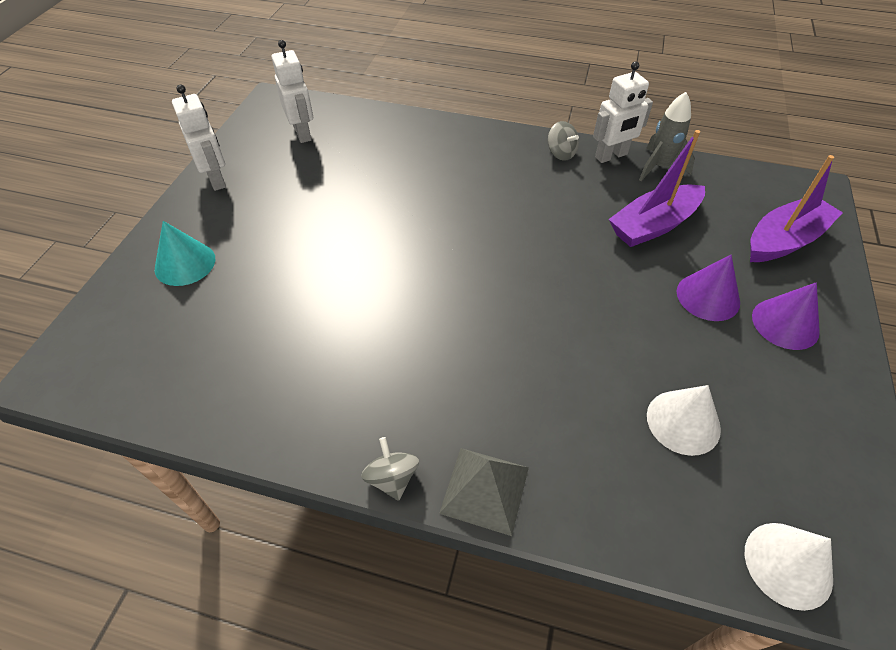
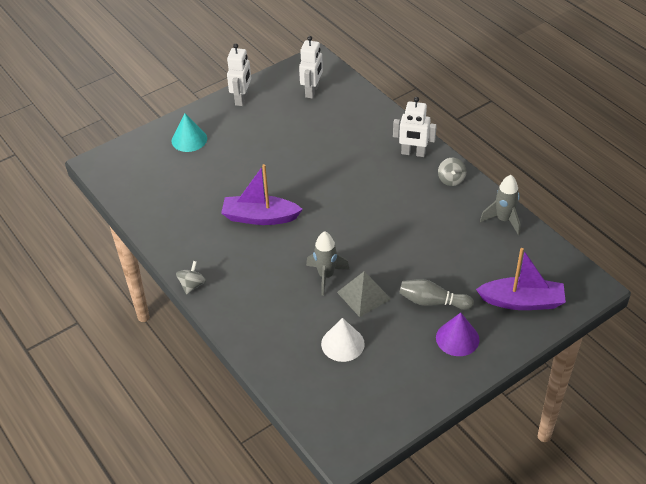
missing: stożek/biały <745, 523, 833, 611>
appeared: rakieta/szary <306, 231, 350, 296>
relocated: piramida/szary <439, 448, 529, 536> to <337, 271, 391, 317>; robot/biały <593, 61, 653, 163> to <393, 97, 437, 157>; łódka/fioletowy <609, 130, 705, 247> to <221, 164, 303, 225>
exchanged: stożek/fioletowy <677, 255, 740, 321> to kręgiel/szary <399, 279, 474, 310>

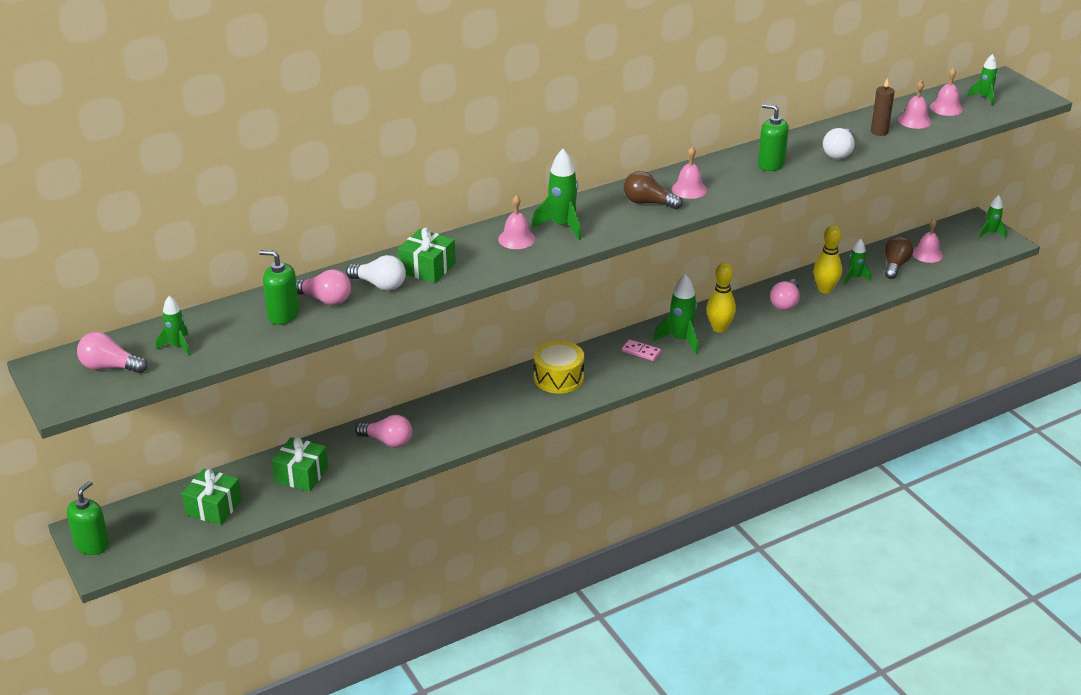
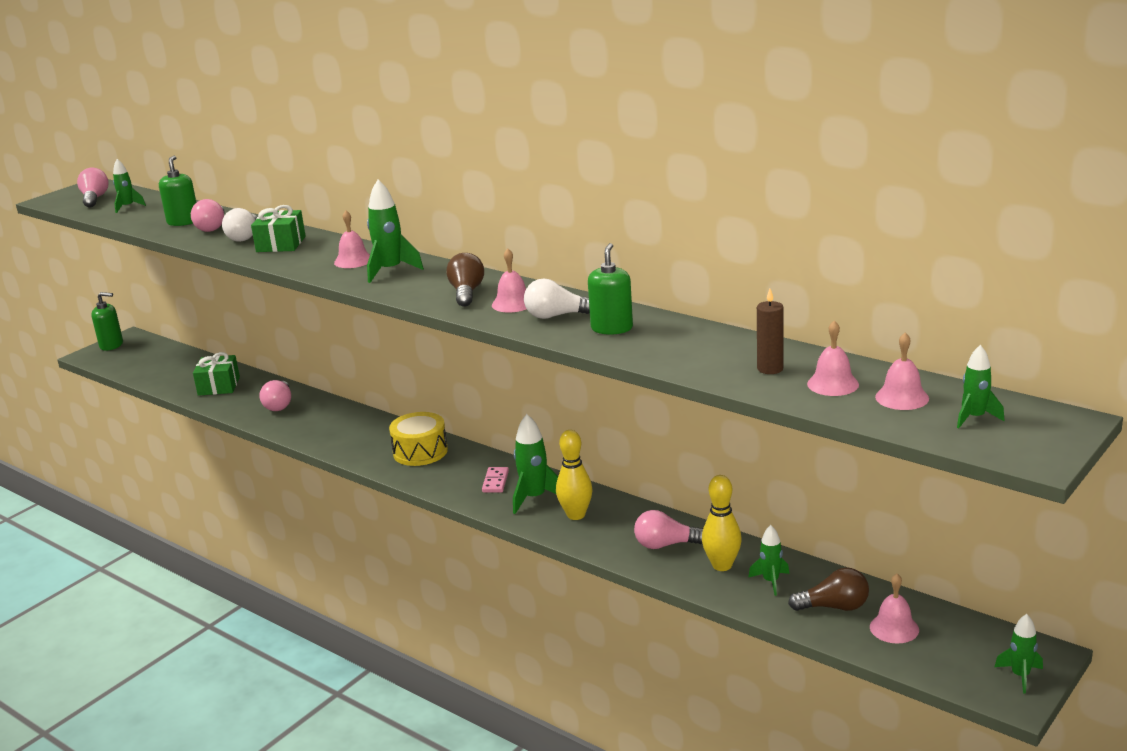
missing: prezent/zielony <182, 469, 242, 525>
relocated: żarówka/biały <823, 128, 854, 159> to <524, 278, 590, 319>

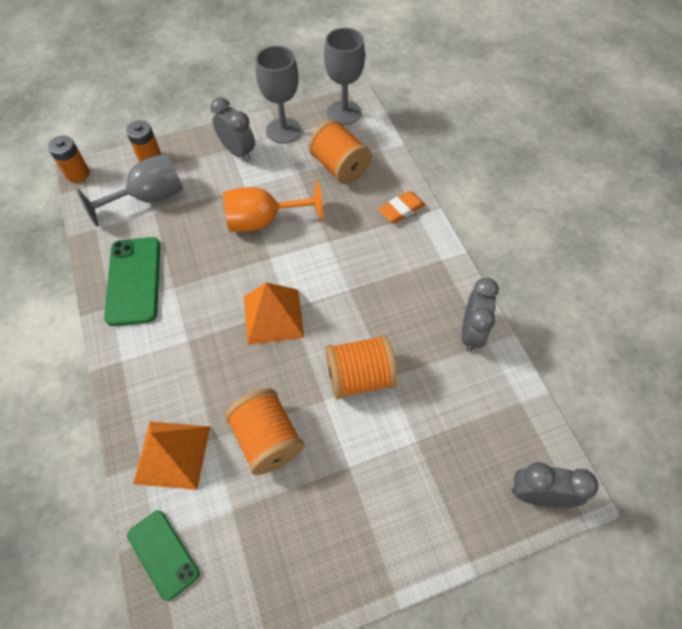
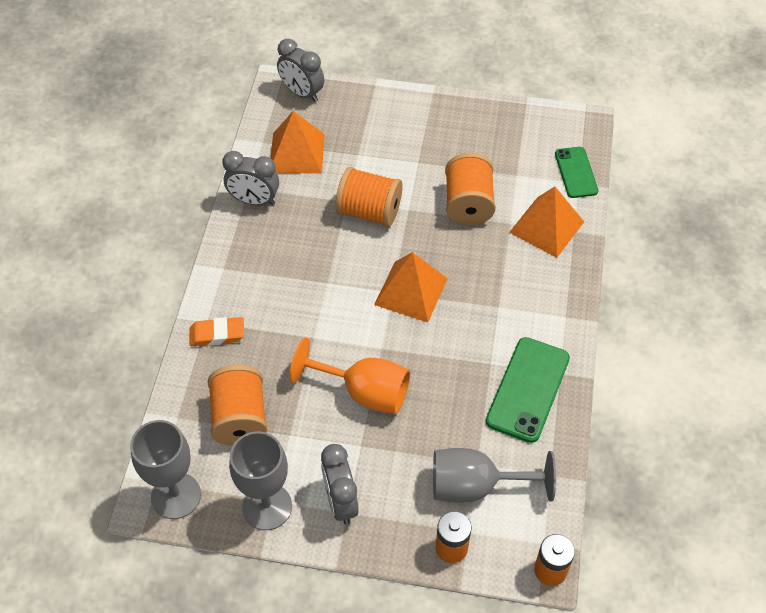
appeared: piramida/pomarańczowy <271, 111, 325, 174>
spun: budzik/szary <461, 278, 499, 352> = <222, 151, 279, 205> 120 degrees counterclockwise

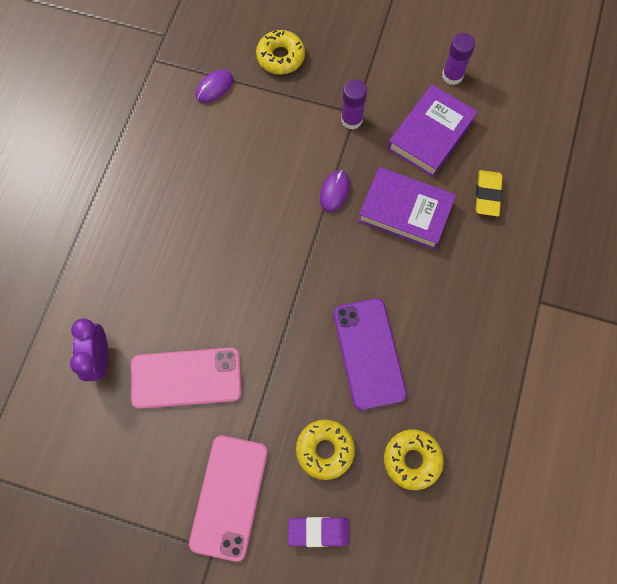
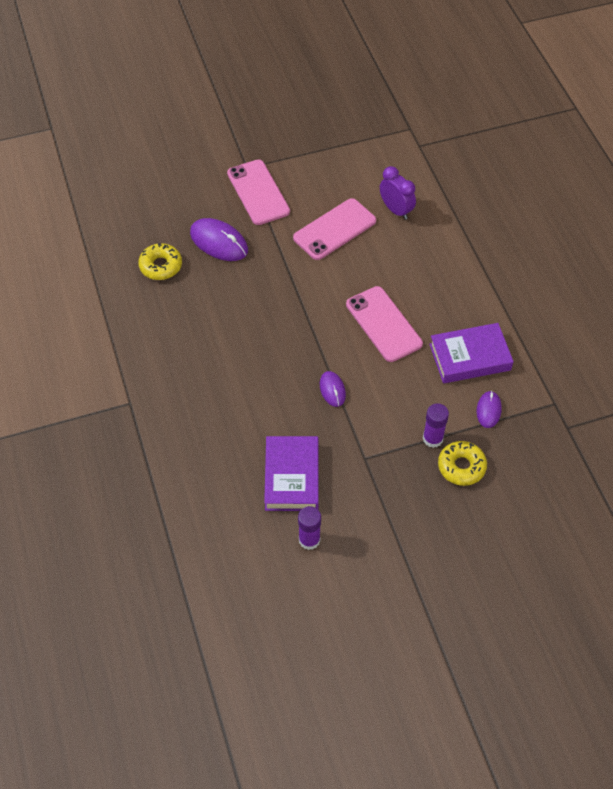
missing: gumka do mazania/fioletowy <288, 517, 350, 547>; telefon/fioletowy <333, 298, 407, 410>; gumka do mazania/żółty <476, 170, 503, 216>
appeared: telefon/różowy <346, 286, 423, 362>
relocated: klej w sztyfcie/fioletowy <341, 79, 367, 130> to <423, 403, 449, 448>; książka/fioletowy <358, 167, 456, 250> to <429, 323, 514, 383>
exchanged: donut/żółty <296, 419, 355, 480> to myszka/fioletowy <190, 218, 248, 261>

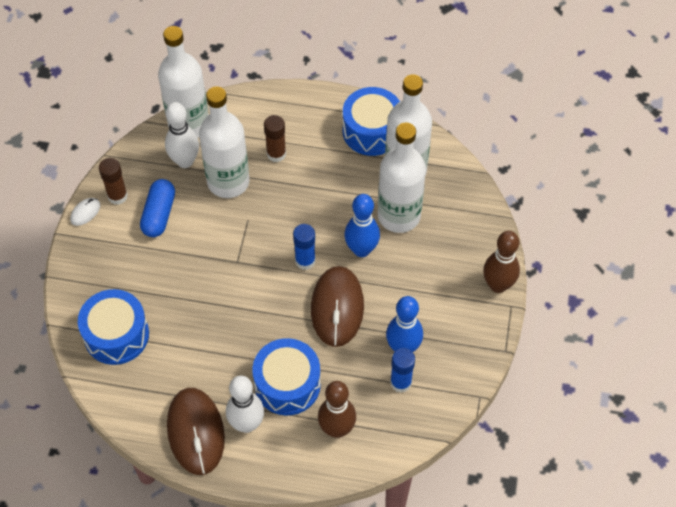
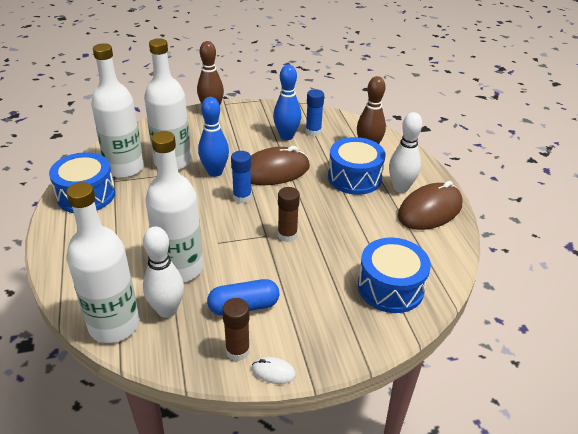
relocated: klej w sztyfcie/brązowy <264, 115, 286, 162> to <278, 187, 300, 242>

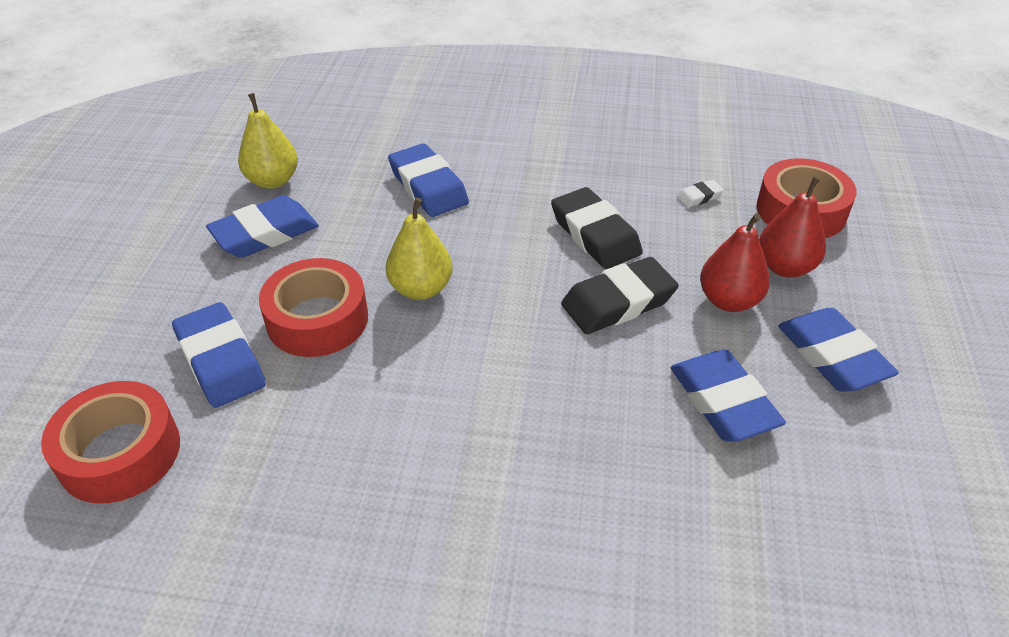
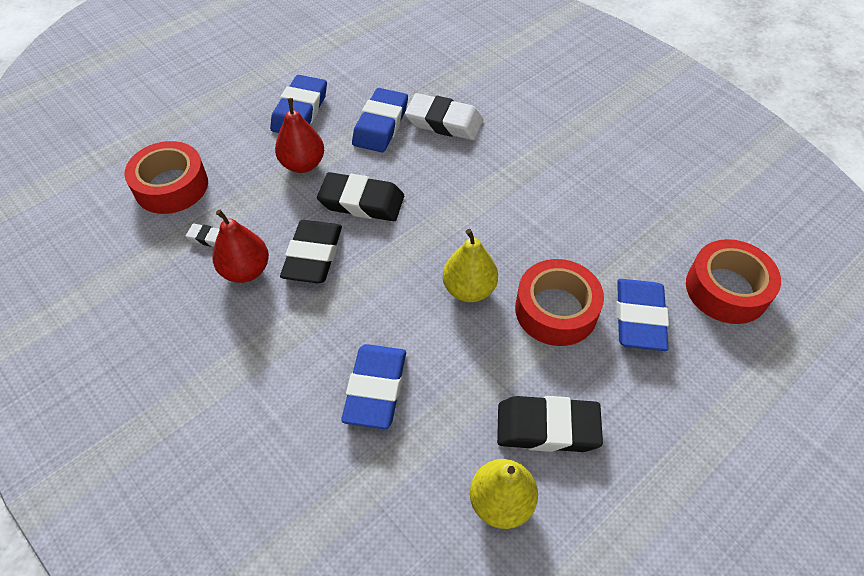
appeared: gumka do mazania/biały <405, 93, 483, 140>
relocated: gruszka/czerwony <759, 176, 826, 277> to <212, 210, 269, 283>
colour: gumka do mazania/niebieski <206, 196, 319, 258> to gumka do mazania/czarny <497, 396, 603, 452>

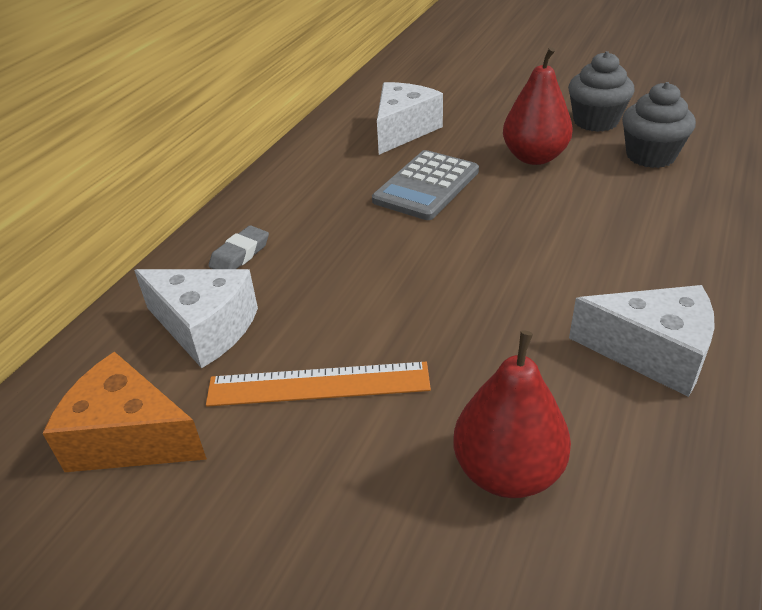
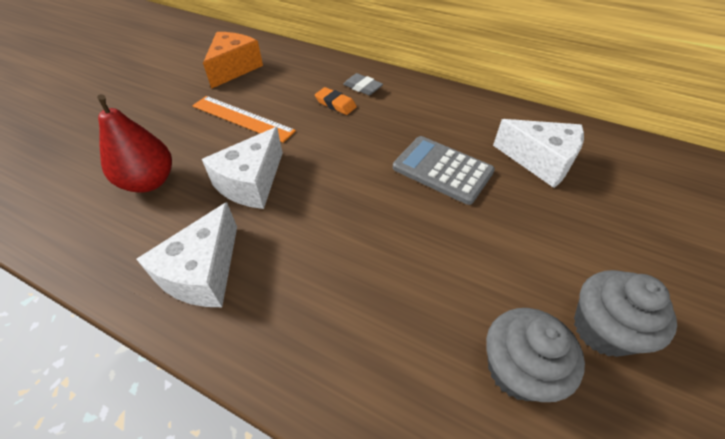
missing: gruszka/czerwony <503, 47, 573, 165>
appeared: gumka do mazania/pomarańczowy <315, 87, 357, 115>
relocated: ser/biały <134, 269, 258, 368> to <202, 127, 283, 209>
spun: linijka/pomarańczowy <206, 362, 431, 407> = <192, 96, 296, 143> 60 degrees counterclockwise

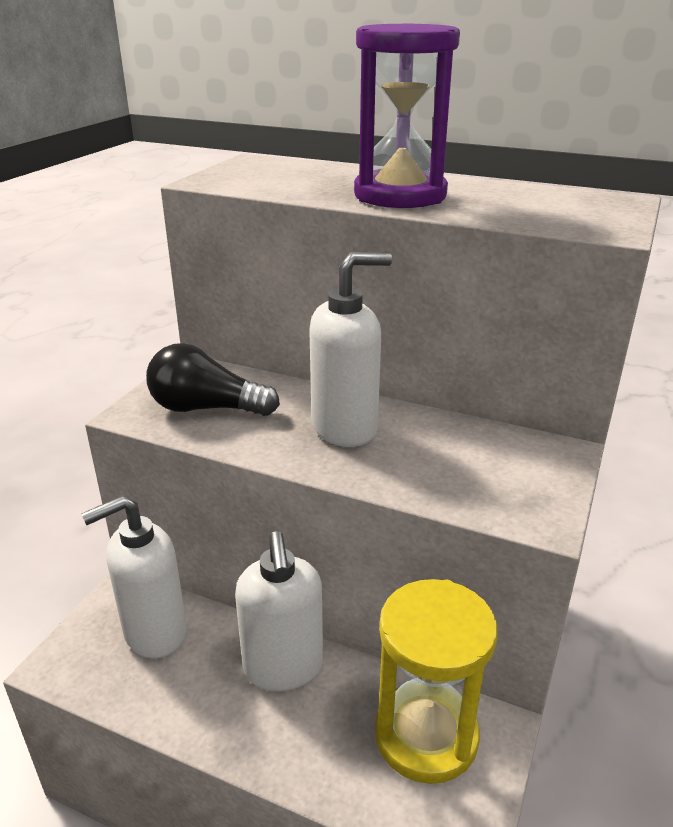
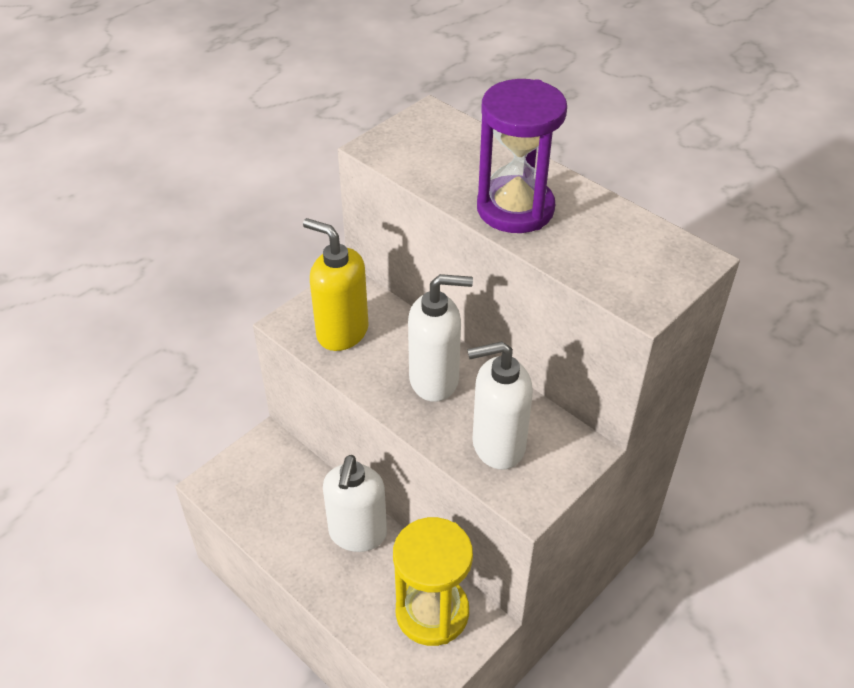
relocated: dozownik mydła/biały <81, 496, 187, 659> to <467, 341, 533, 470>
exchanged: żarówka/czarny <146, 343, 280, 416> to dozownik mydła/żółty <303, 218, 369, 351>

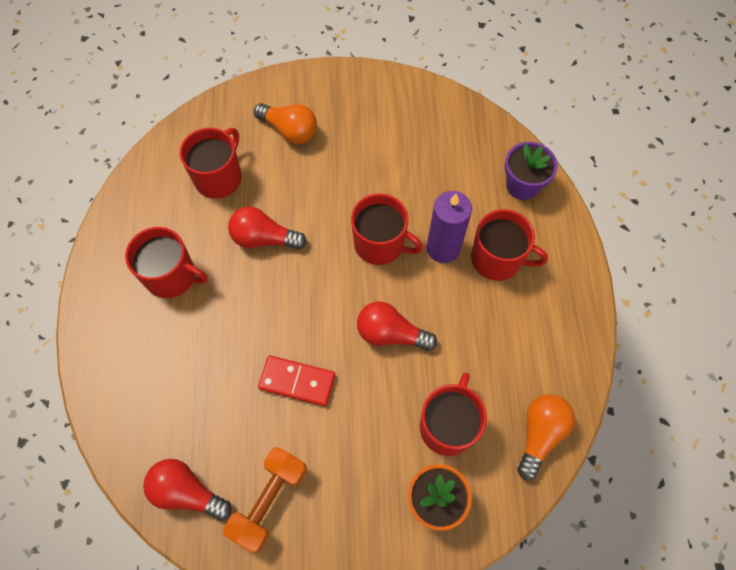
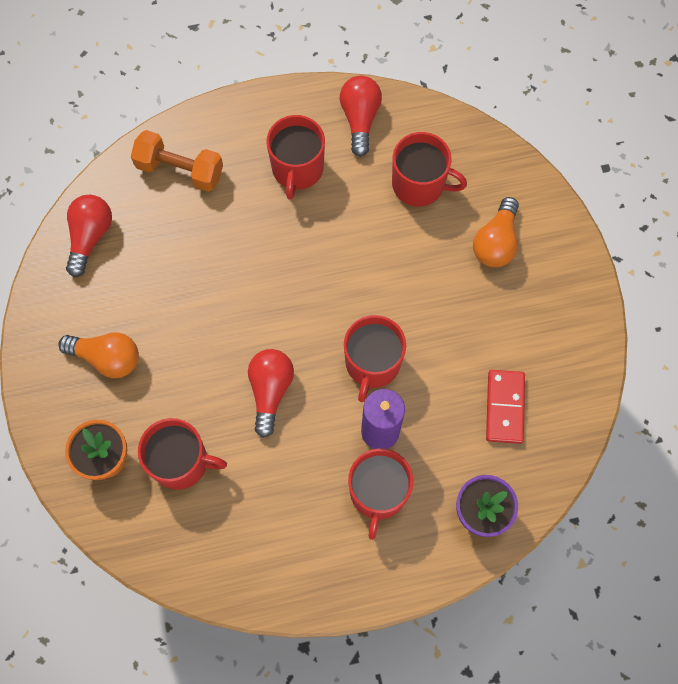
relocated: hantel/pomarańczowy <223, 447, 307, 553> to <131, 130, 223, 192>; żarówka/czerwony <228, 206, 307, 250> to <340, 76, 382, 157>; kostka domina/czerwony <258, 356, 335, 406> to <486, 370, 525, 444>; żarówka/pomarańczowy <517, 394, 575, 480> to <58, 332, 139, 378>

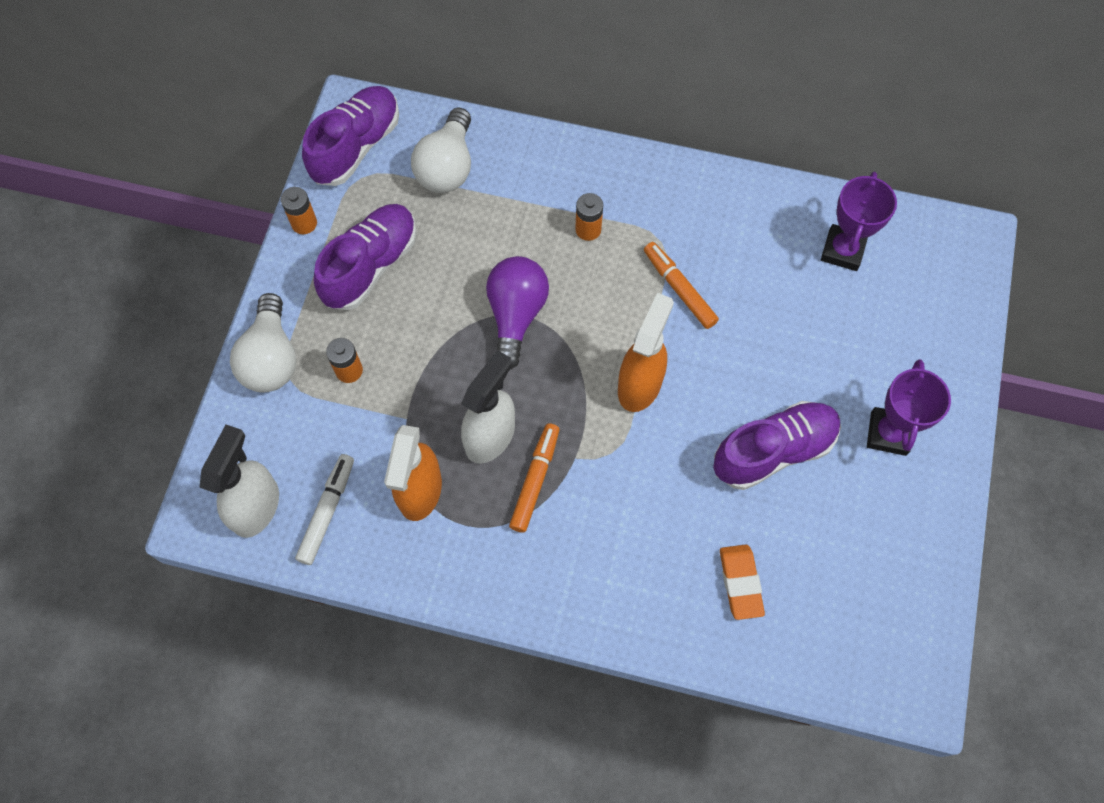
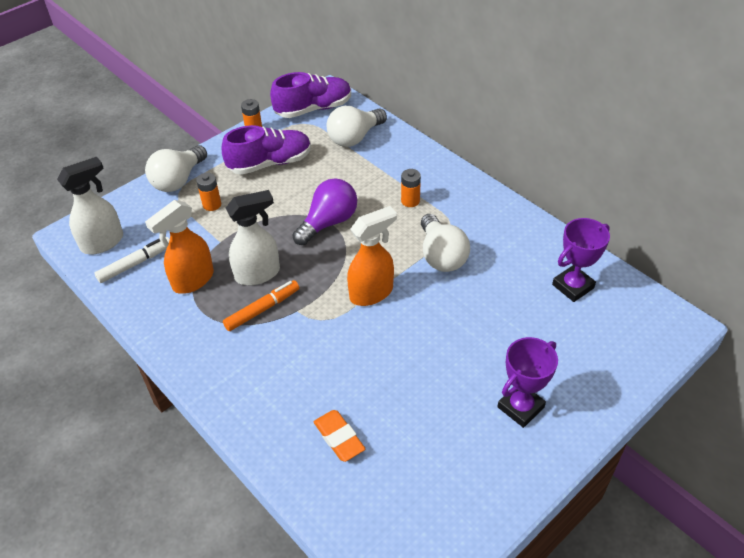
missing: but/fioletowy <713, 401, 841, 490>
exchanged: flamaster/pomarańczowy <644, 242, 719, 329> to żarówka/biały <421, 214, 470, 272>
spun: gumka do mazania/pomarańczowy <720, 544, 765, 620> = <314, 410, 365, 462> 60 degrees counterclockwise

